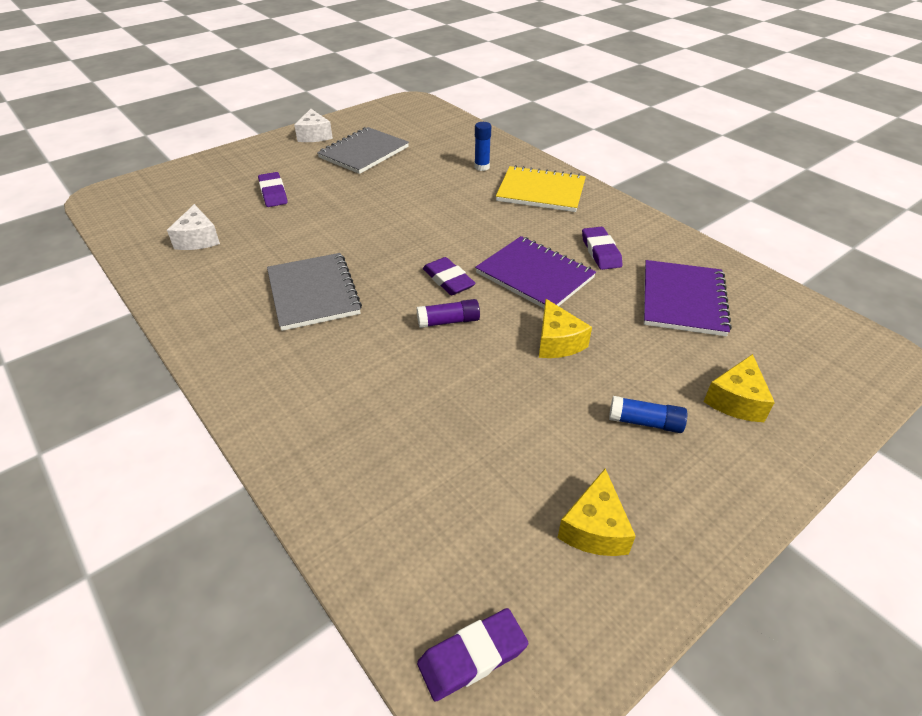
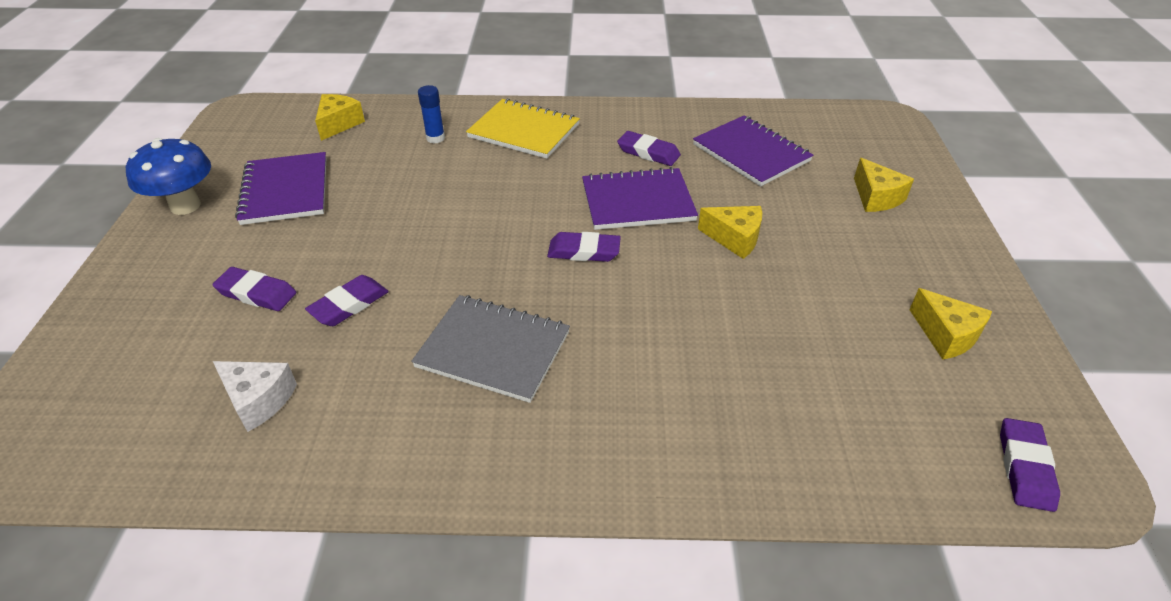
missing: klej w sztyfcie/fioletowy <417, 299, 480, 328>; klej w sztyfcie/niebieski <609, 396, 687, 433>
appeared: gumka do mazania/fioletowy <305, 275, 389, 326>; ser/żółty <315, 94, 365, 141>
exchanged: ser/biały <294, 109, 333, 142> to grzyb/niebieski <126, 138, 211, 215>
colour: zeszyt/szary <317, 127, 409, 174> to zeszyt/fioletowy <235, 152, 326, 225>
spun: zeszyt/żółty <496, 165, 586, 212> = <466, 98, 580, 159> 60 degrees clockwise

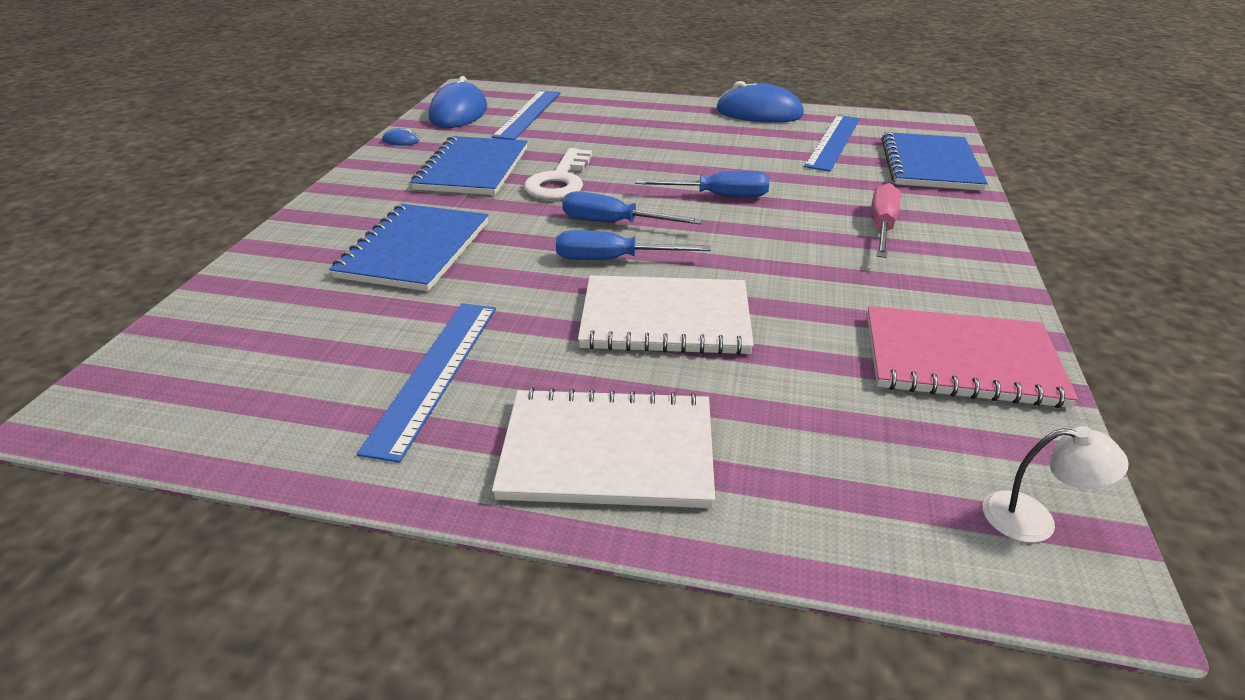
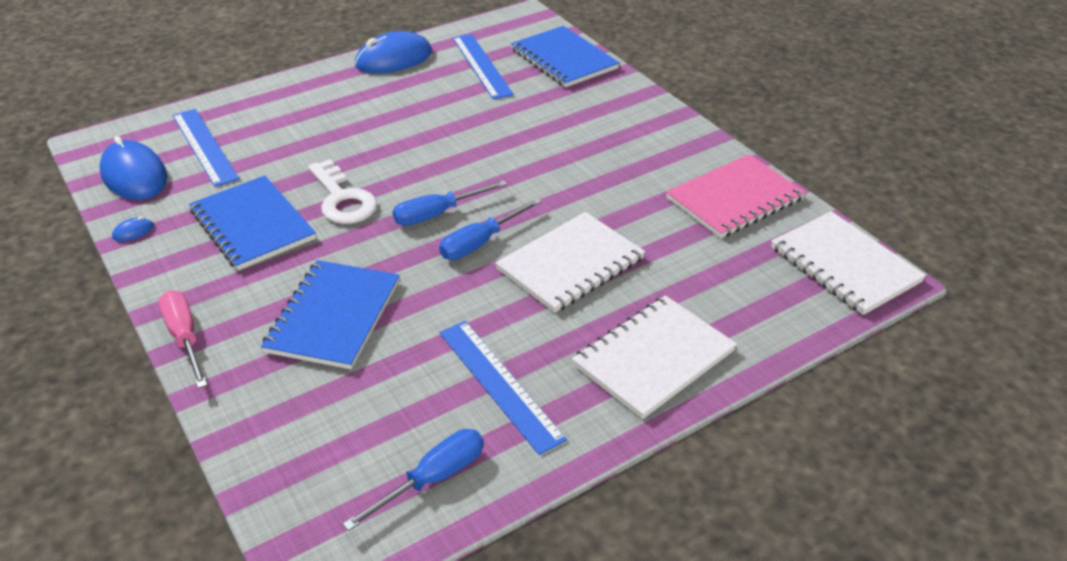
relocated: śrubokręt/niebieski <635, 171, 769, 197> to <343, 429, 484, 531>; śrubokręt/różowy <871, 183, 901, 258> to <159, 290, 207, 389>
exchanged: lampka/biały <983, 426, 1129, 543> to zeszyt/biały <771, 211, 926, 315>
spun: zeszyt/niebieski <329, 204, 488, 291> = <261, 260, 400, 369> 45 degrees clockwise

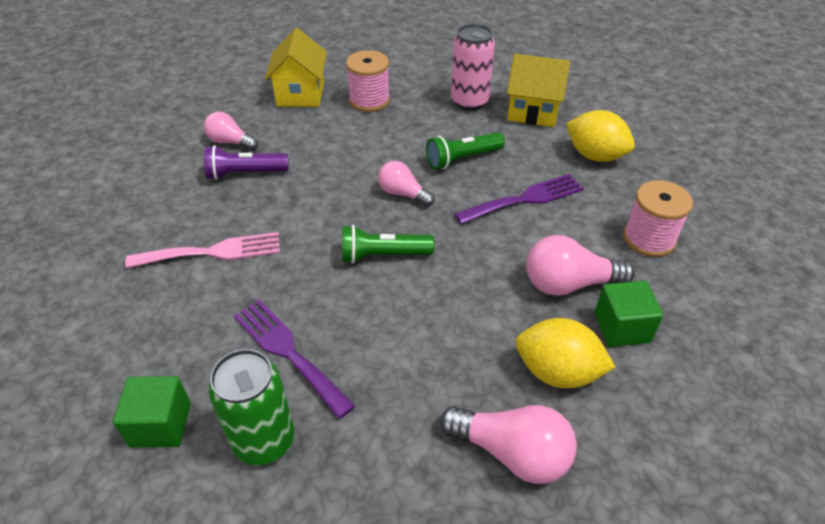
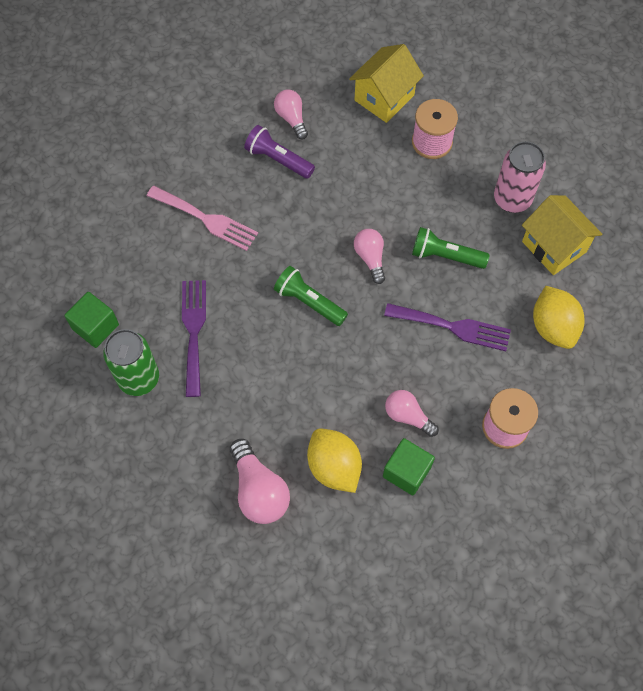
size: żarówka/różowy <526, 235, 635, 296> = <385, 390, 439, 437> x0.65

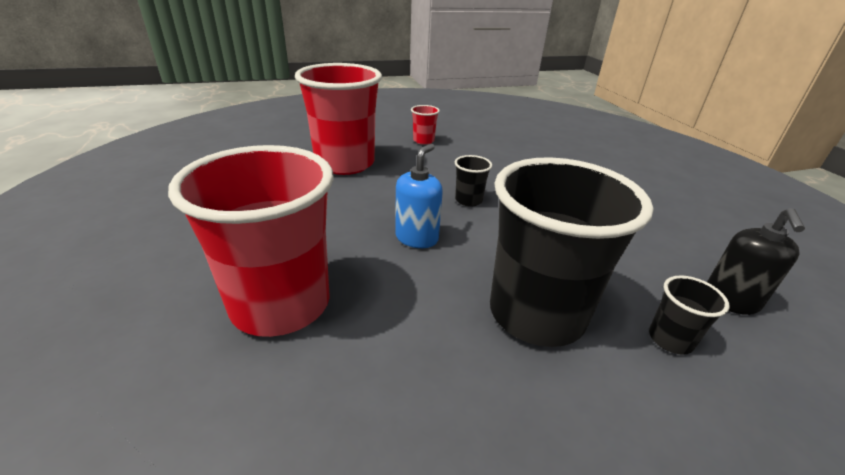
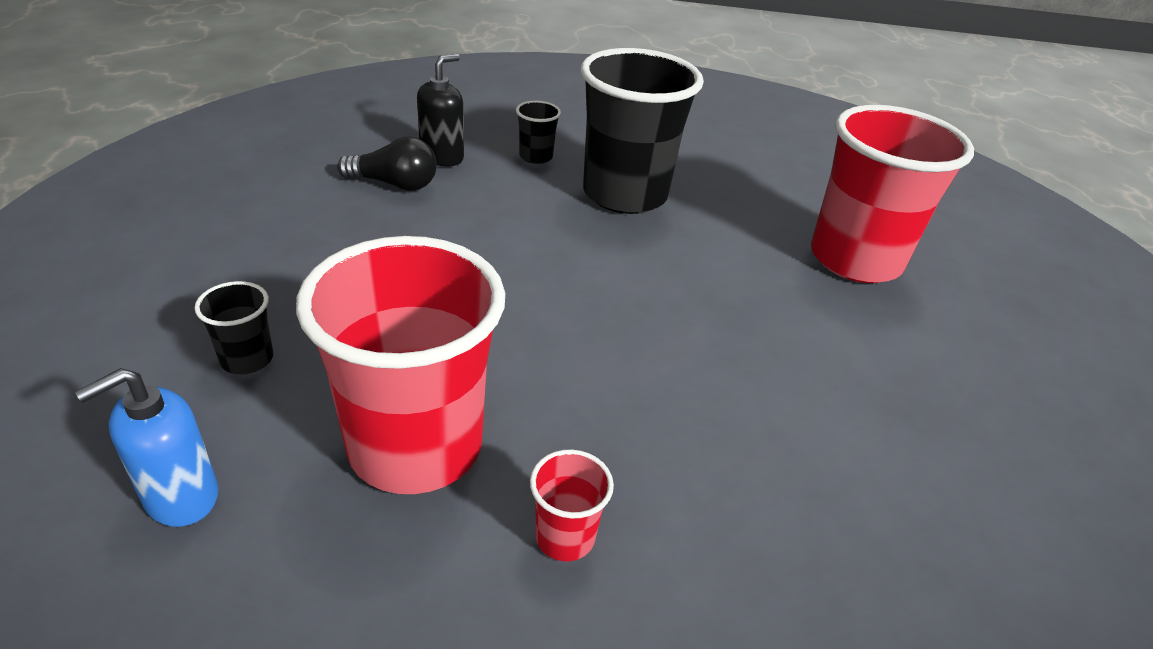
appeared: żarówka/czarny <337, 137, 437, 191>
relocated: szklanka/czerwony <295, 63, 382, 175> to <296, 236, 505, 494>; dozownik mydła/niebieski <395, 144, 443, 248> to <75, 368, 218, 527>; szklanka/czarny <455, 155, 492, 206> to <194, 281, 273, 374>

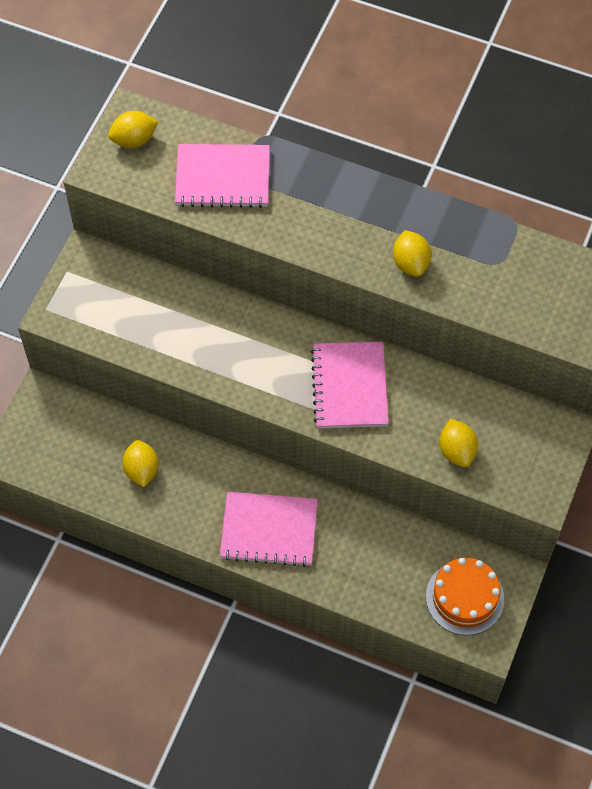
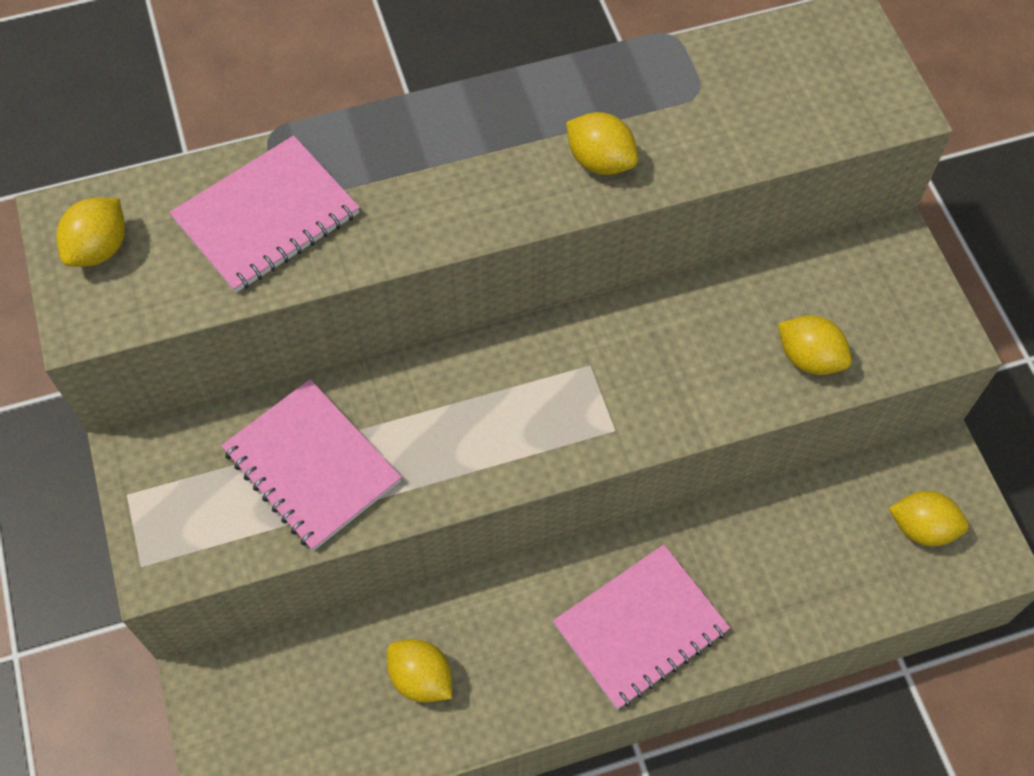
relocated: zeszyt/różowy <311, 342, 389, 428> to <221, 379, 402, 551>
exchanged: tort/pomarańczowy <426, 558, 504, 635> to cytryna/żółty <889, 491, 968, 546>

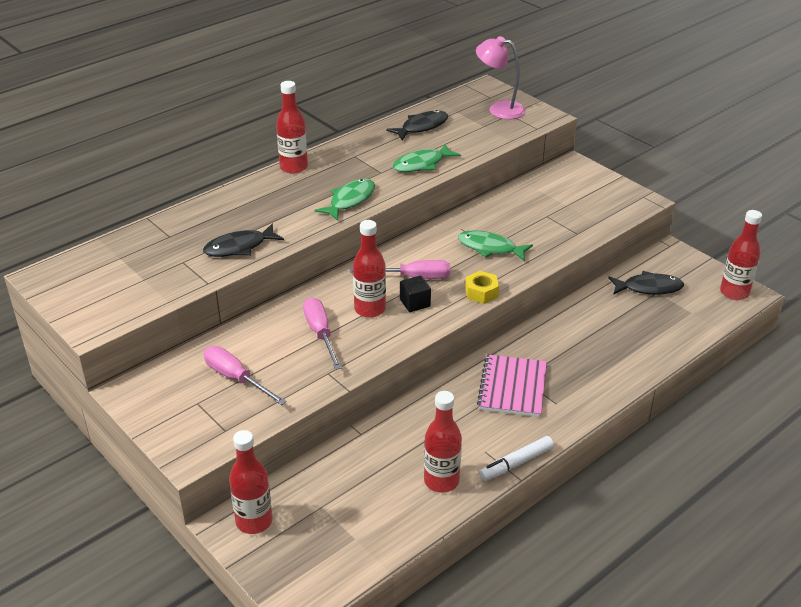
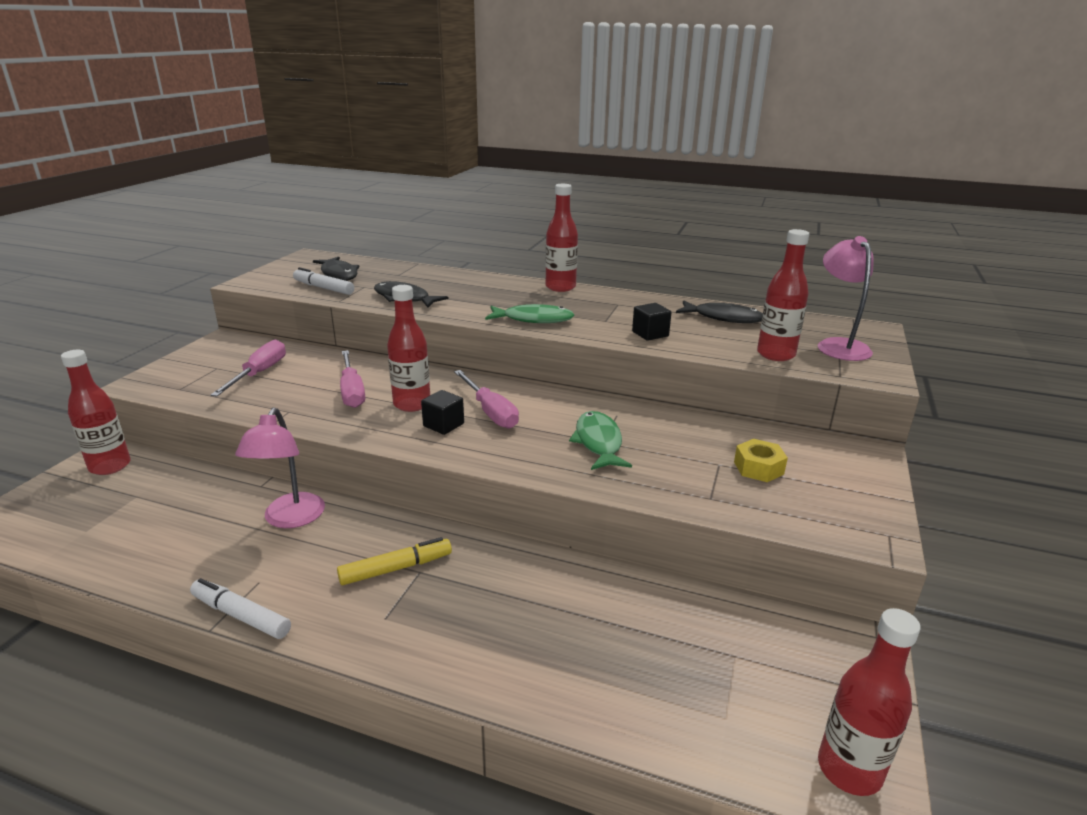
appeared: lampka/różowy <235, 408, 325, 528>; flamaster/biały <293, 267, 354, 295>
relocated: butelka/czerwony <424, 391, 462, 493> to <757, 229, 809, 361>; nakrętka/żółty <465, 271, 499, 304> to <734, 439, 788, 482>; ryba/czarny <608, 271, 684, 295> to <313, 257, 359, 281>
exchanged: ryba/zielony <393, 143, 461, 172> to sześcian/czarny <632, 303, 672, 341>; zeszyt/różowy <477, 354, 547, 417> to flamaster/żółty <337, 537, 452, 585>
spun: śrubokręt/różowy <303, 298, 342, 370> = <340, 350, 365, 408> 120 degrees clockwise

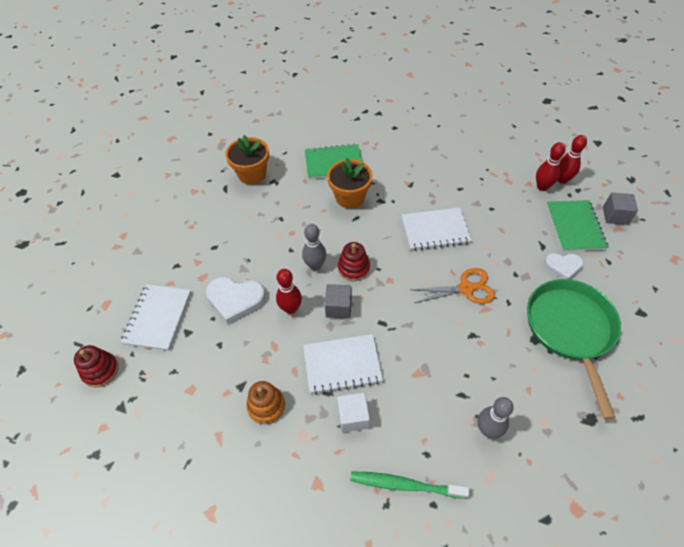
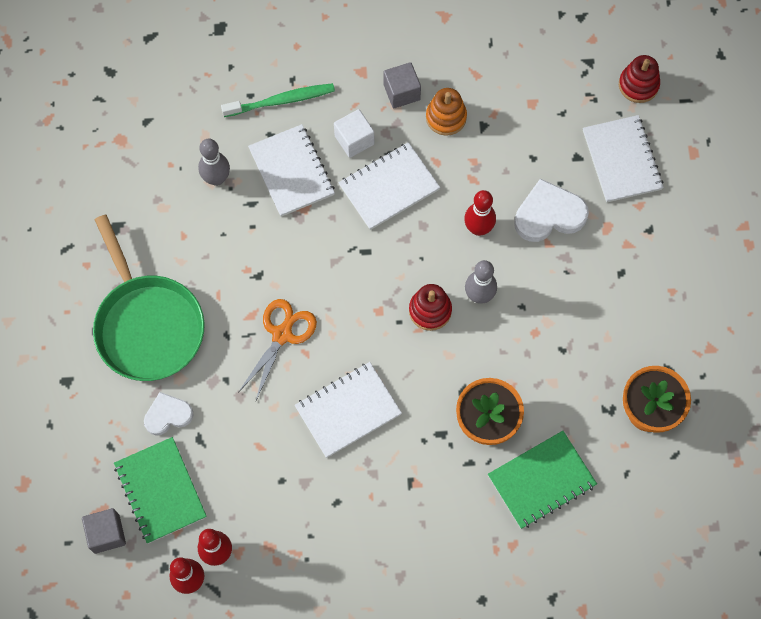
appeared: zeszyt/biały <248, 124, 335, 217>
relocated: sześcian/szary <325, 284, 352, 319> to <384, 62, 421, 108>
spun: nożyczki/pomarańczowy <411, 268, 495, 304> = <238, 299, 317, 400> 150 degrees clockwise

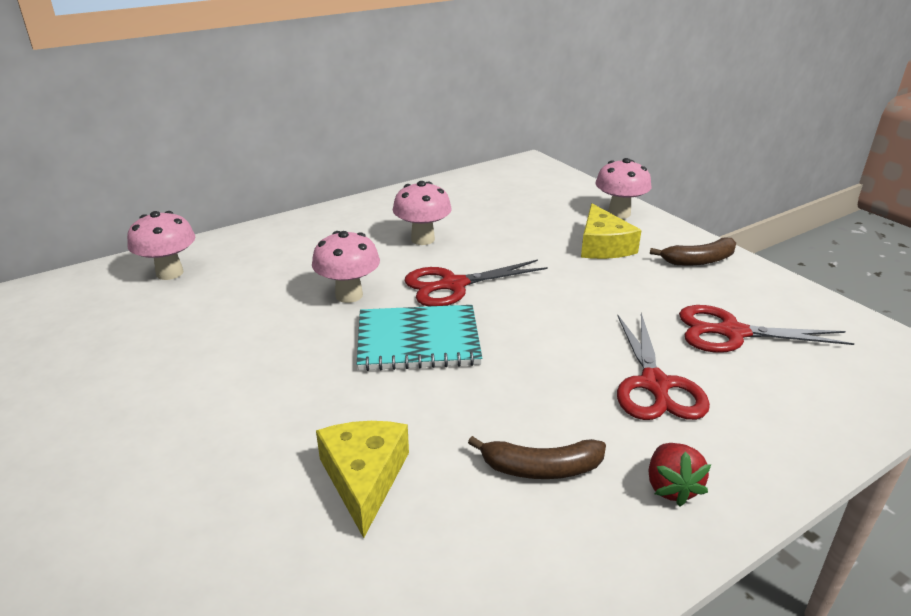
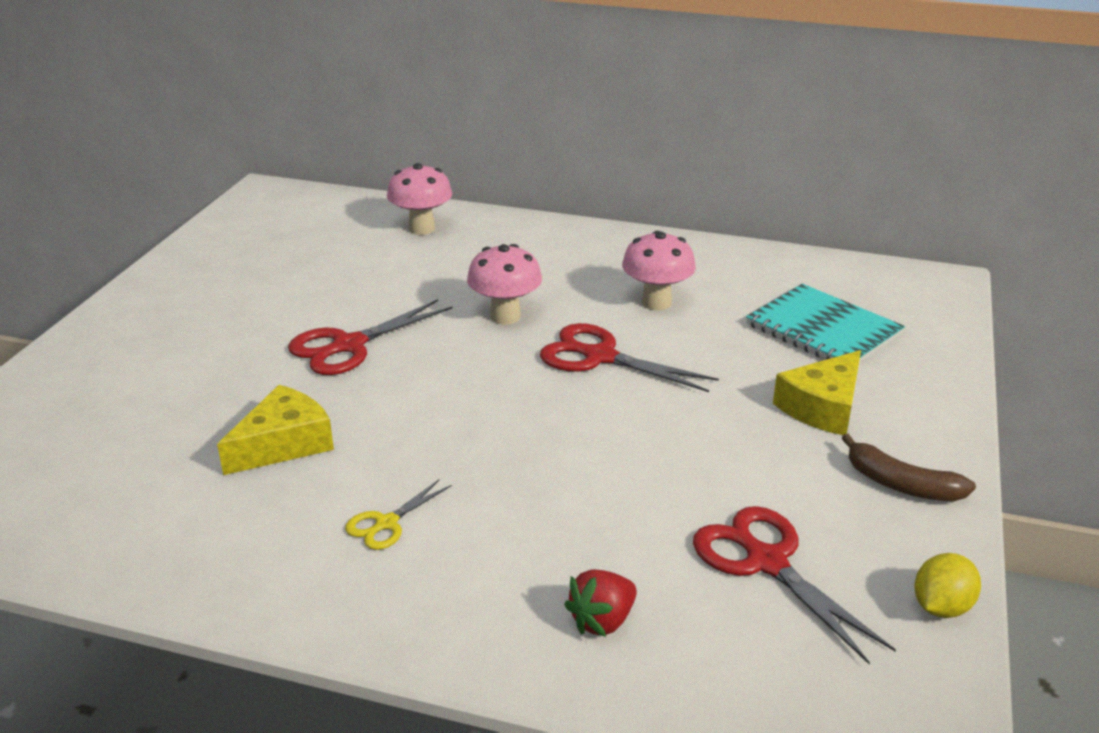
missing: grzyb/różowy <595, 158, 651, 219>
appeared: cytryna/żółty <914, 553, 981, 618>
relocated: zeszyt/turkusowy <357, 305, 482, 371> to <746, 284, 905, 363>; nożyczki/czerwony <617, 313, 710, 420> to <288, 299, 452, 375>; truskawka/czerwony <648, 443, 711, 506> to <564, 569, 637, 637>
exchanged: banan/brązowy <468, 436, 606, 479> to nożyczki/żółty <345, 479, 452, 550>

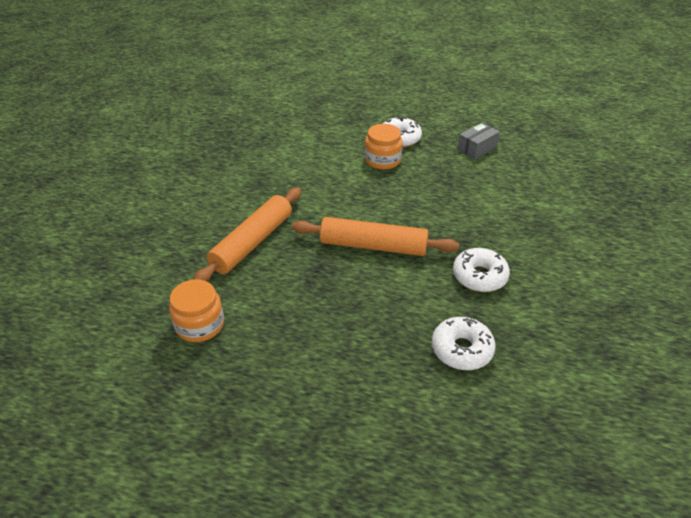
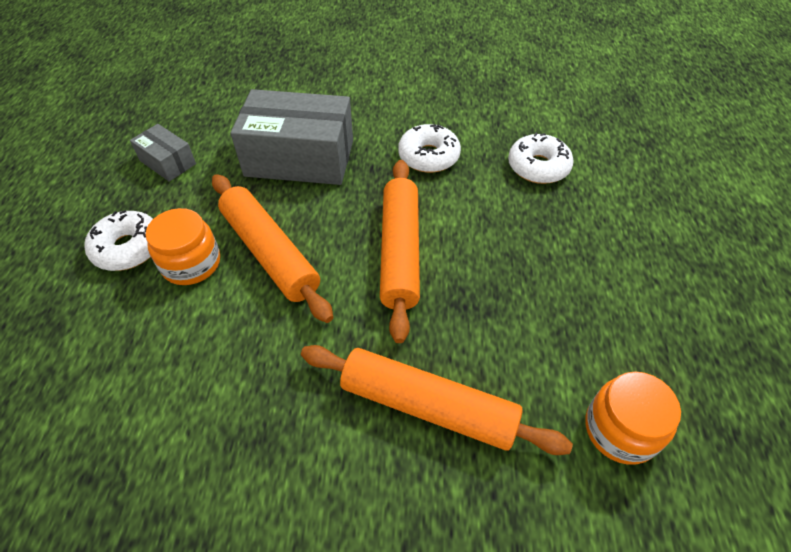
appeared: wałek do ciasta/pomarańczowy <212, 174, 333, 323>; pudełko/szary <230, 89, 353, 185>

